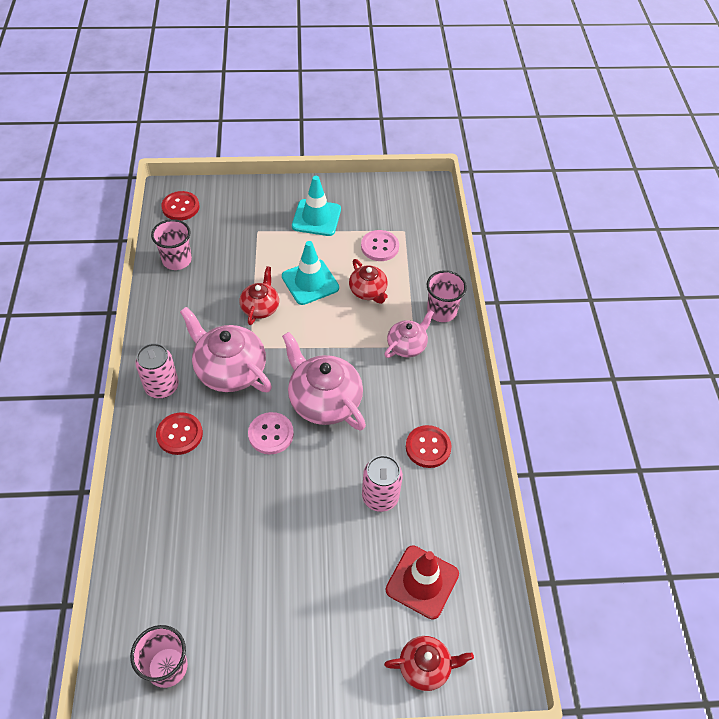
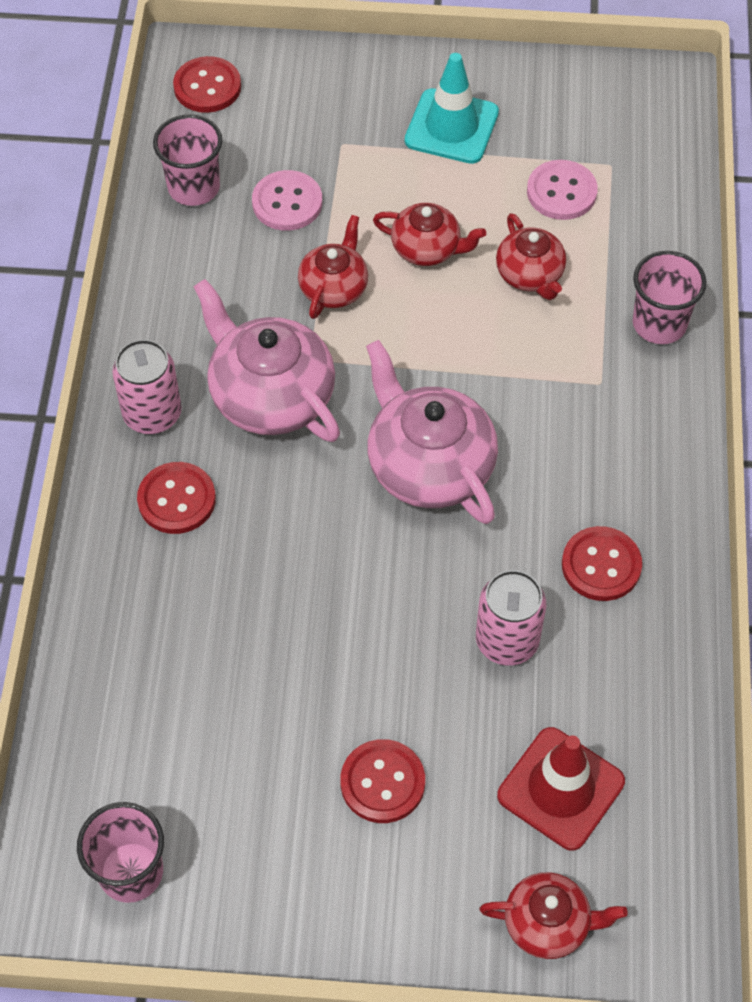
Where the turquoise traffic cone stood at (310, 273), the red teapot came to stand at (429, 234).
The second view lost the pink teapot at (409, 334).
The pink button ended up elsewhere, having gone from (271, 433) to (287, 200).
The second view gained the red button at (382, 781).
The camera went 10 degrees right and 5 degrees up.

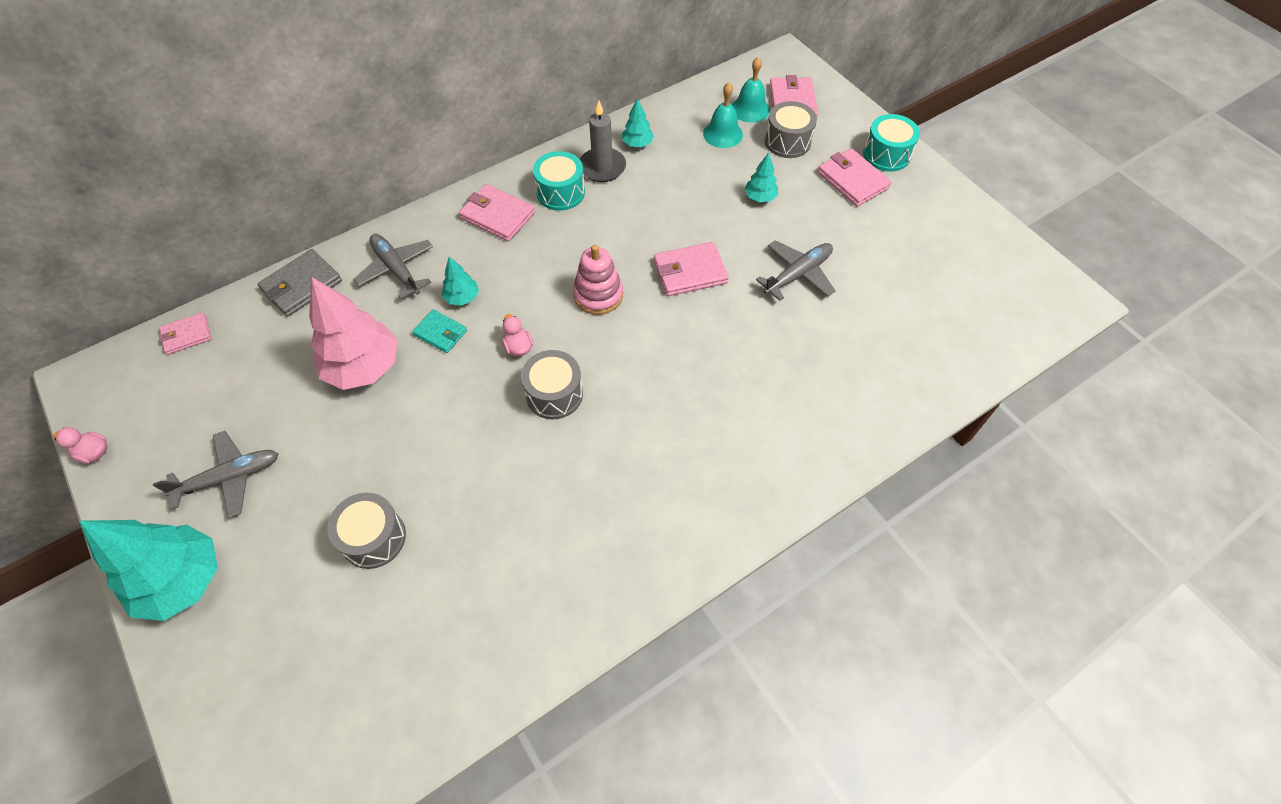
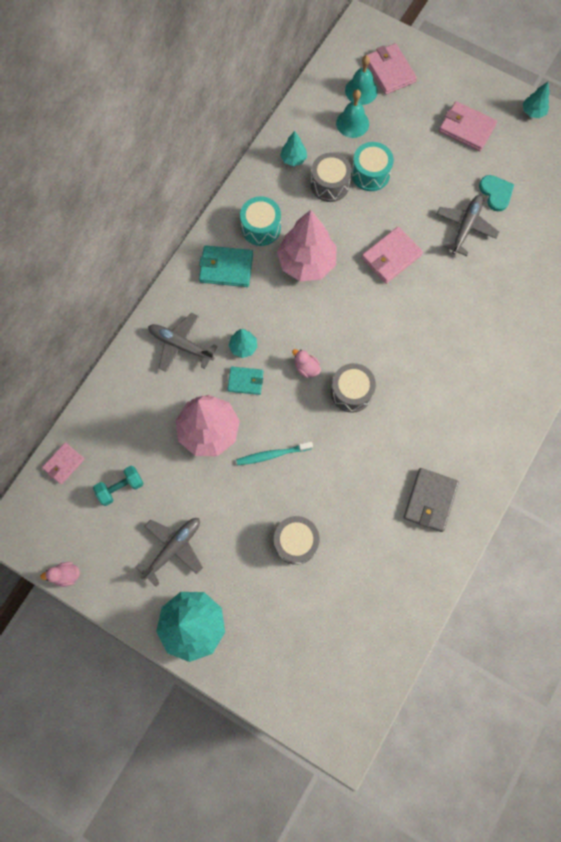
The second view lost the grey candle at (603, 141).
The grey drum ended up elsewhere, having gone from (791, 129) to (331, 177).
The turquoise drum ended up elsewhere, having gone from (891, 143) to (372, 166).
The turquoise tree ended up elsewhere, having gone from (761, 177) to (536, 100).
What was the pink wallet at (497, 213) turned into the turquoise wallet at (226, 266).
The second view lost the pink stacking toy at (598, 280).
The grey wallet ended up elsewhere, having gone from (300, 283) to (431, 500).
The second view gained the turquoise heart at (496, 193).
The second view gained the pink tree at (307, 245).
The second view gained the turquoise toothbrush at (274, 453).
The second view gained the turquoise dumbbell at (118, 486).
The camera went 25 degrees left and 15 degrees up.

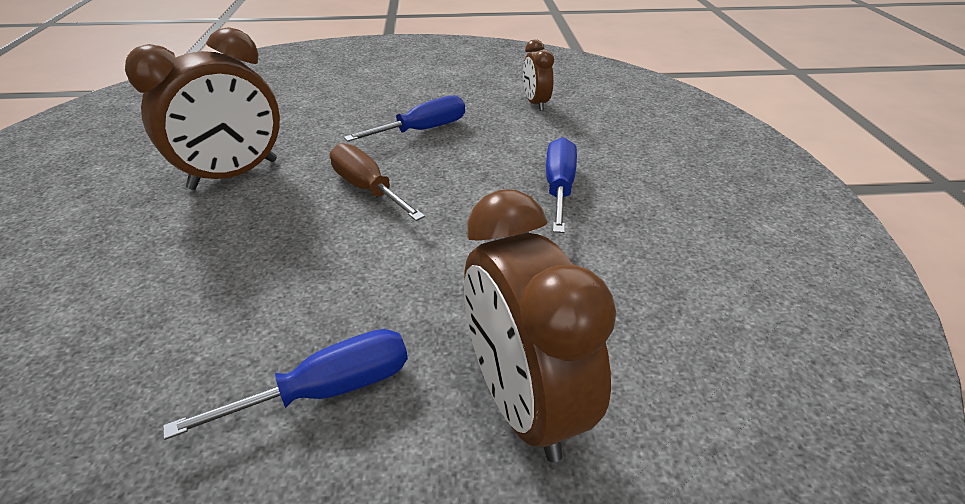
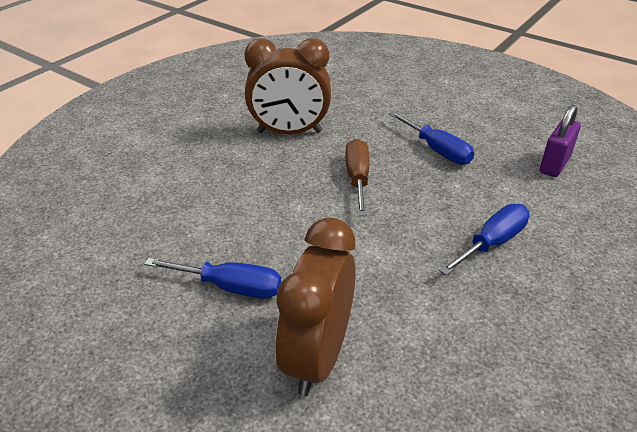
Where the brown clock stood at (538, 75), the purple padlock came to stand at (560, 141).
The blue screwdriver at (404, 118) ended up facing another way, 45 degrees clockwise from before.
The camera went 40 degrees right and 0 degrees up.

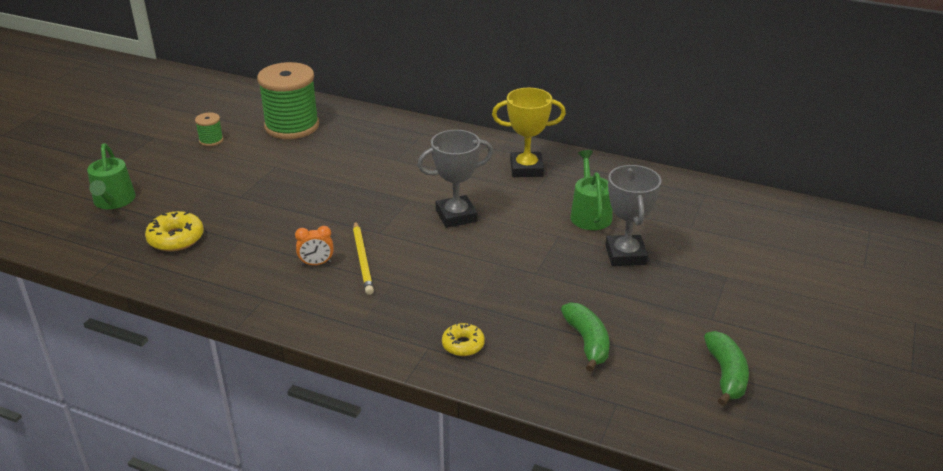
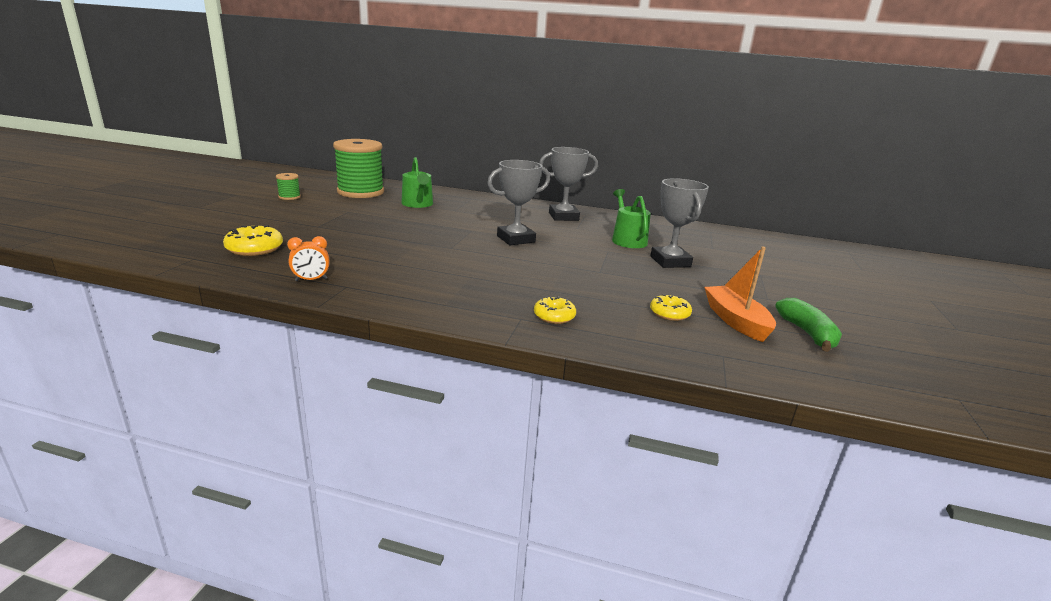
What was the yellow trophy at (529, 132) turned into the grey trophy at (568, 184).
The green watering can ended up elsewhere, having gone from (111, 176) to (417, 182).
The second view lost the yellow pencil at (363, 258).
The orange clock ended up elsewhere, having gone from (314, 246) to (308, 258).
Where the green banana stood at (585, 337), the yellow donut came to stand at (671, 307).
The second view gained the orange boat at (740, 294).
The camera went 10 degrees left and 10 degrees down.

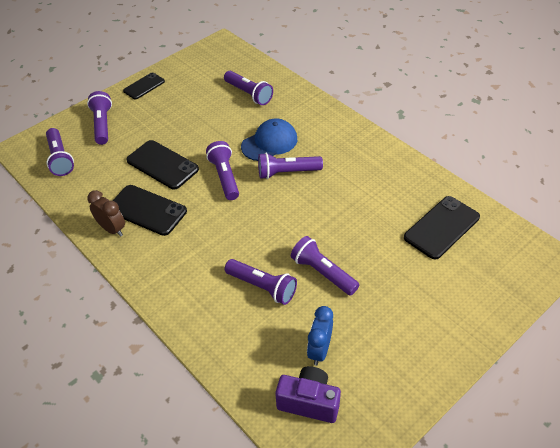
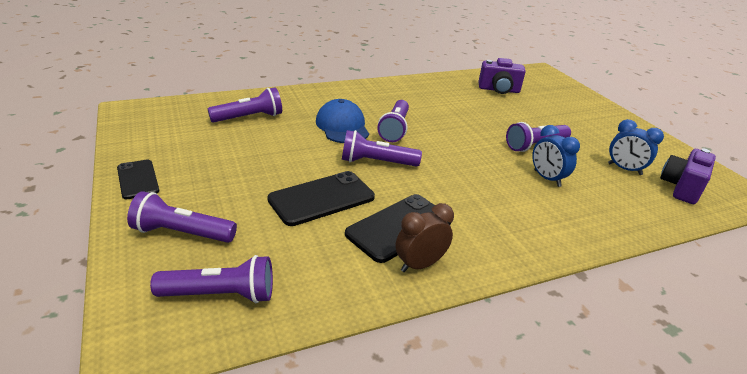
Where the black phone stood at (442, 227), the purple camera came to stand at (502, 76).
Where the purple flashlight stood at (261, 282), the blue clock came to stand at (556, 156).
The camera went 75 degrees left and 15 degrees down.

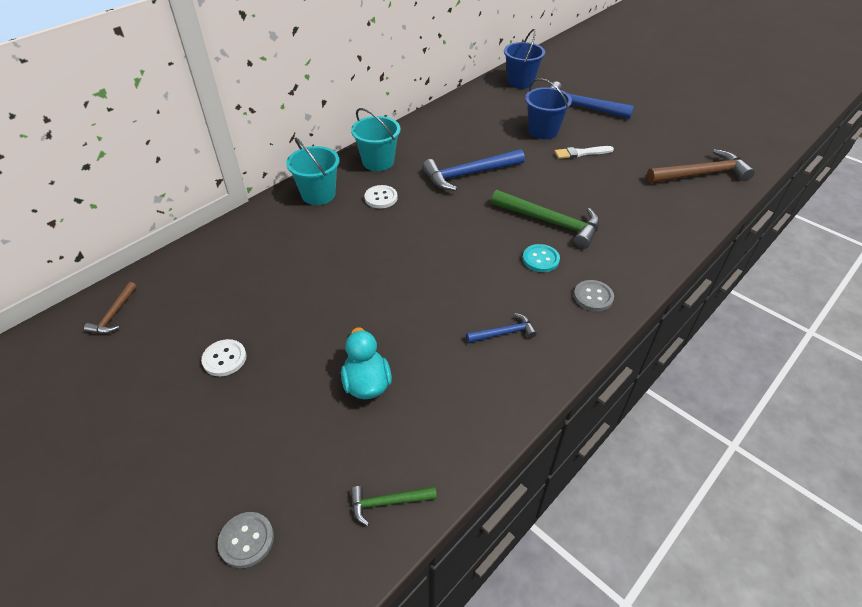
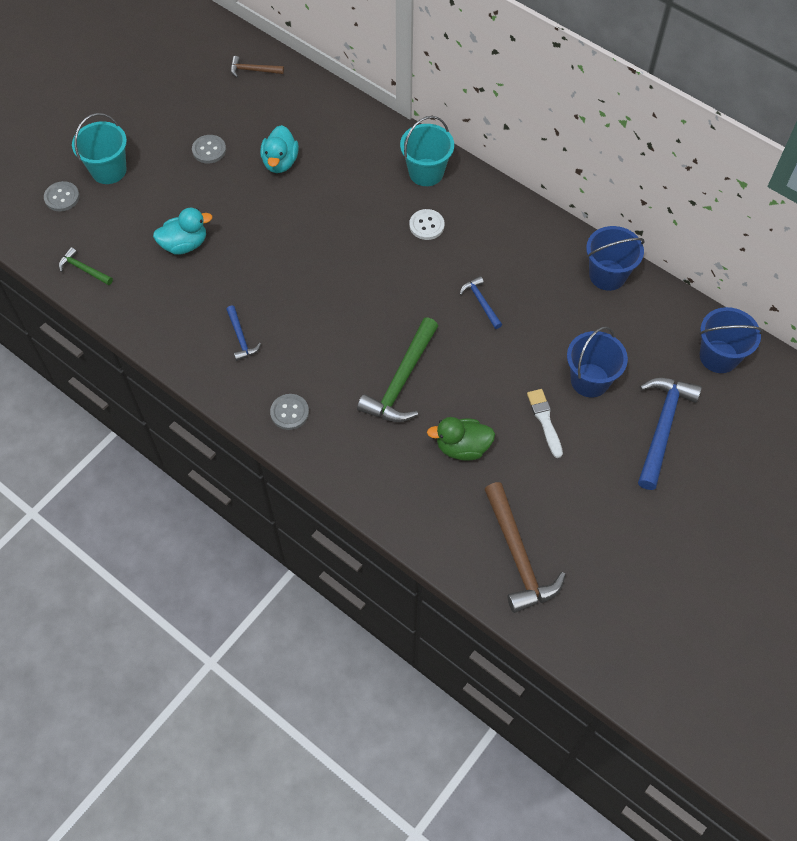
The turquoise bucket ended up elsewhere, having gone from (376, 139) to (99, 148).
The size of the blue hammer at (473, 170) changed by a factor of 0.51.
The second view lost the turquoise button at (541, 258).
What was the white button at (223, 357) turned into the grey button at (209, 149).
The green hammer at (393, 506) ended up facing another way, 45 degrees counterclockwise from before.
The second view gained the turquoise duck at (279, 149).
The second view gained the blue bucket at (615, 258).
The second view gained the green duck at (461, 439).
The camera went 85 degrees right and 15 degrees up.

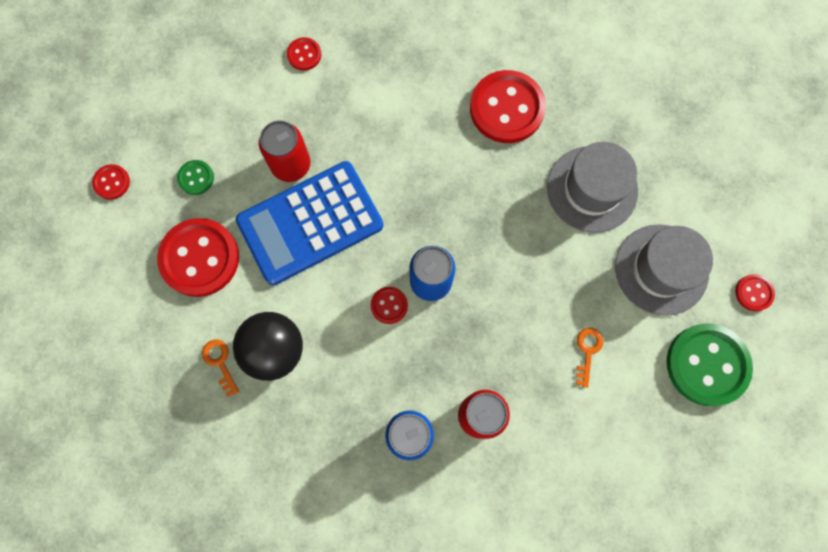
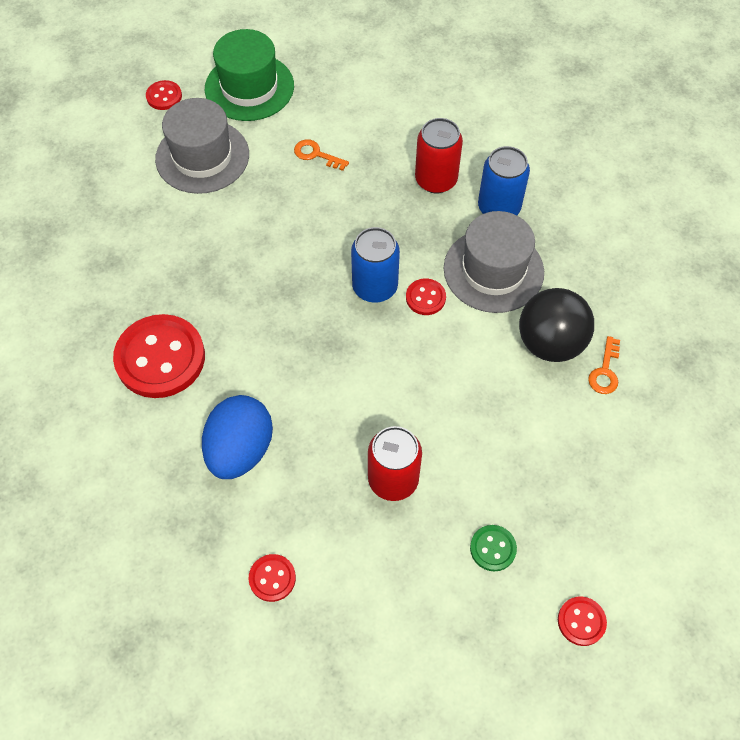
The grey hat ended up elsewhere, having gone from (592, 187) to (494, 262).
The second view lost the blue calculator at (309, 223).
The second view lost the red button at (198, 257).
Where the green button stood at (710, 364), the green hat came to stand at (249, 75).
The orange key at (589, 358) ended up facing another way, 60 degrees clockwise from before.
The second view gained the blue egg at (237, 437).
The camera went 135 degrees left and 15 degrees down.

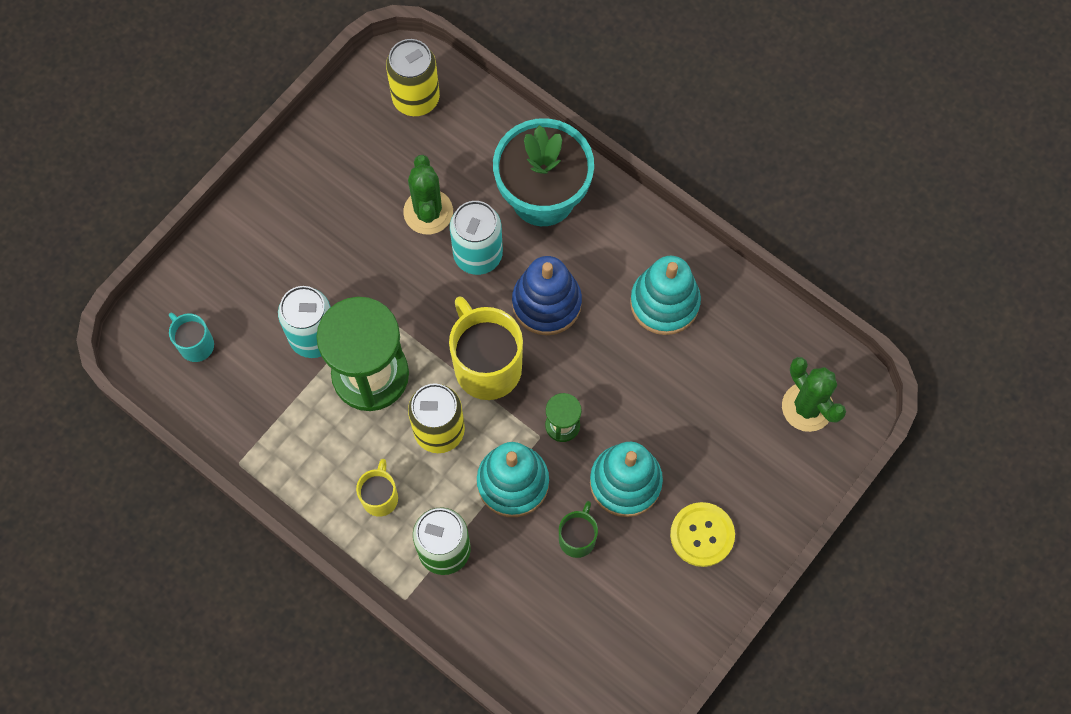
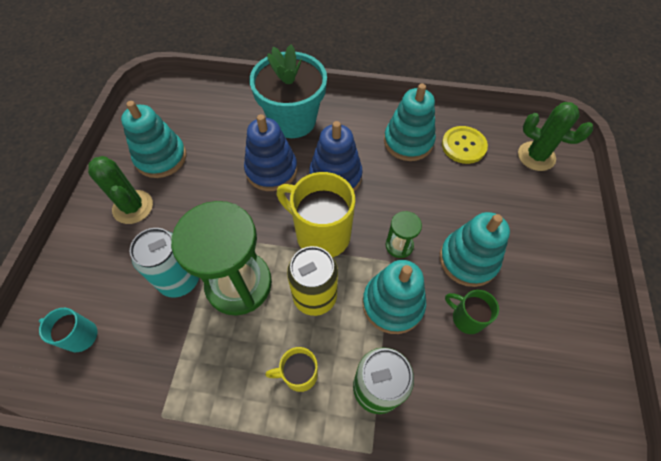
The second view lost the yellow can at (413, 77).
The green cactus ended up elsewhere, having gone from (428, 194) to (120, 190).
Where the turquoise can stood at (476, 238), the blue stacking toy came to stand at (270, 152).
The yellow mug at (377, 488) ended up facing another way, 75 degrees counterclockwise from before.
The green mug at (578, 529) ended up facing another way, 45 degrees counterclockwise from before.
The yellow button ended up elsewhere, having gone from (702, 534) to (465, 145).
The second view gained the turquoise stacking toy at (153, 139).
The camera went 30 degrees left and 10 degrees down.

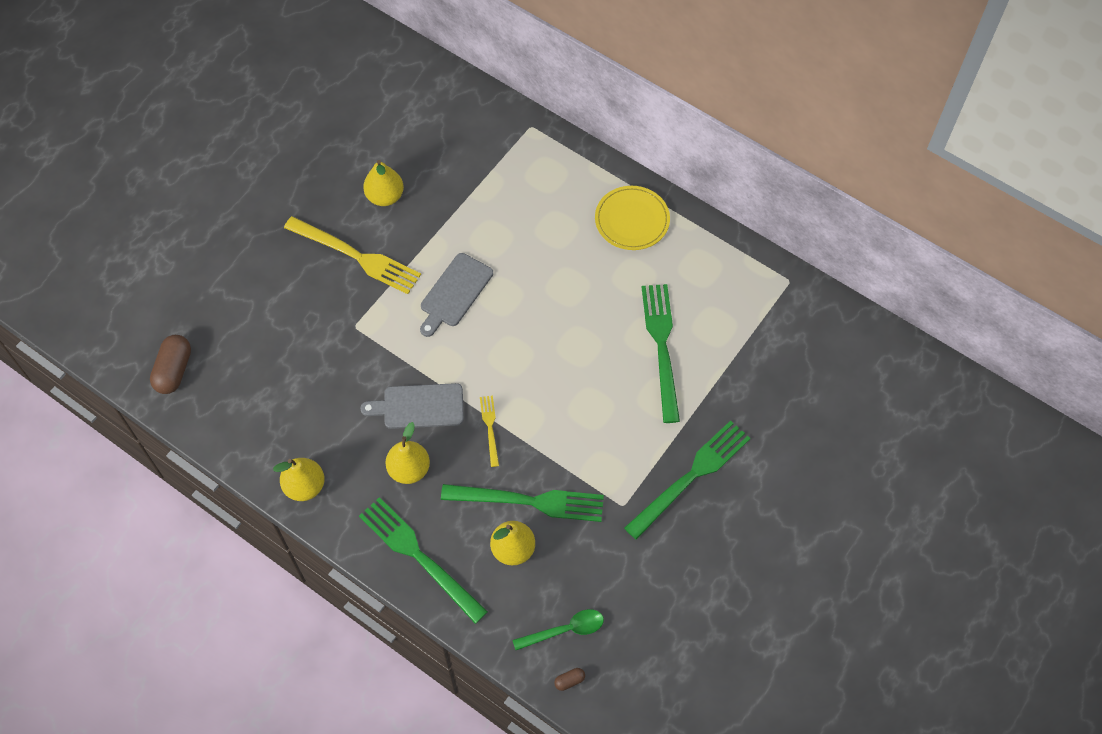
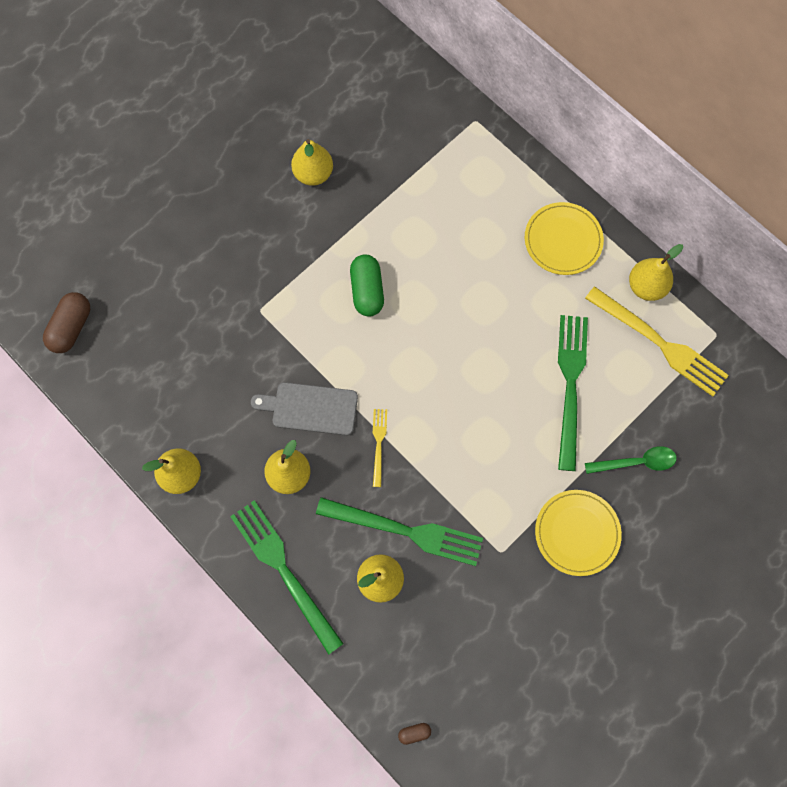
The yellow fork ended up elsewhere, having gone from (352, 255) to (657, 341).
Where the grey cutting board stood at (456, 295), the green capsule came to stand at (367, 285).
Where the green fork stood at (687, 480), the yellow plate came to stand at (578, 533).
The green spoon ended up elsewhere, having gone from (558, 629) to (631, 460).
The second view gained the yellow pear at (656, 272).
The camera went 10 degrees right and 10 degrees up.

